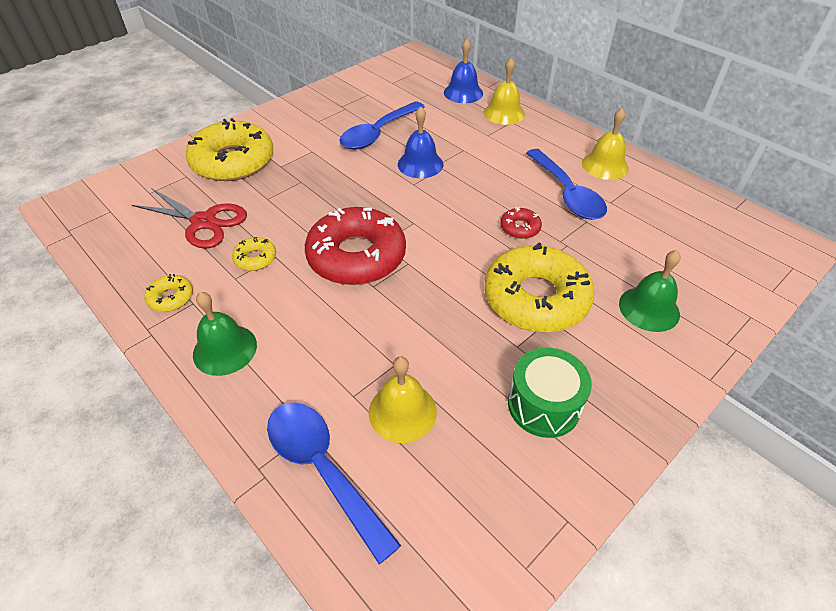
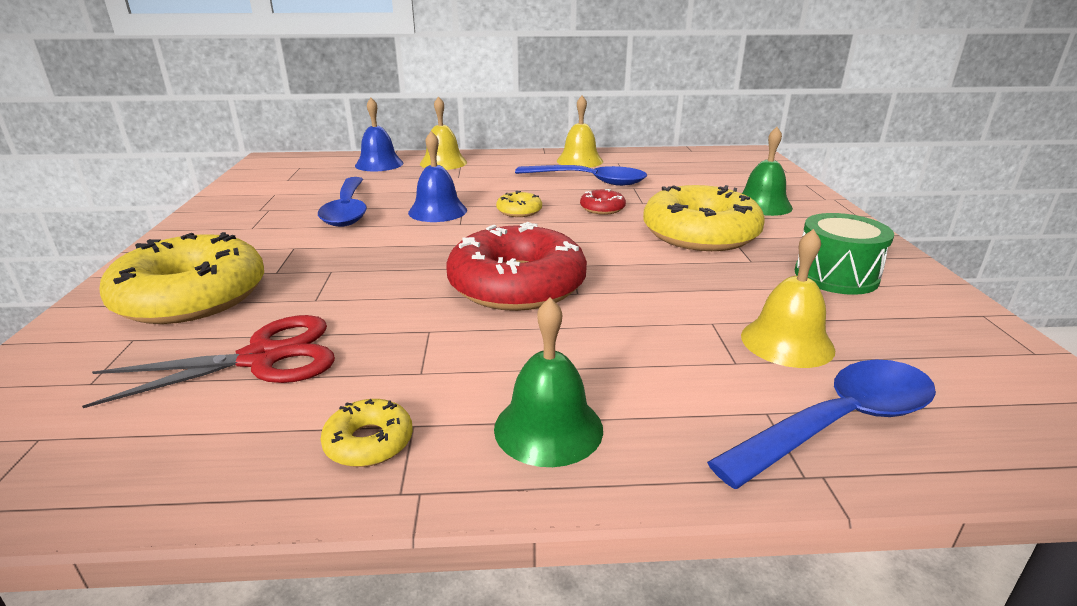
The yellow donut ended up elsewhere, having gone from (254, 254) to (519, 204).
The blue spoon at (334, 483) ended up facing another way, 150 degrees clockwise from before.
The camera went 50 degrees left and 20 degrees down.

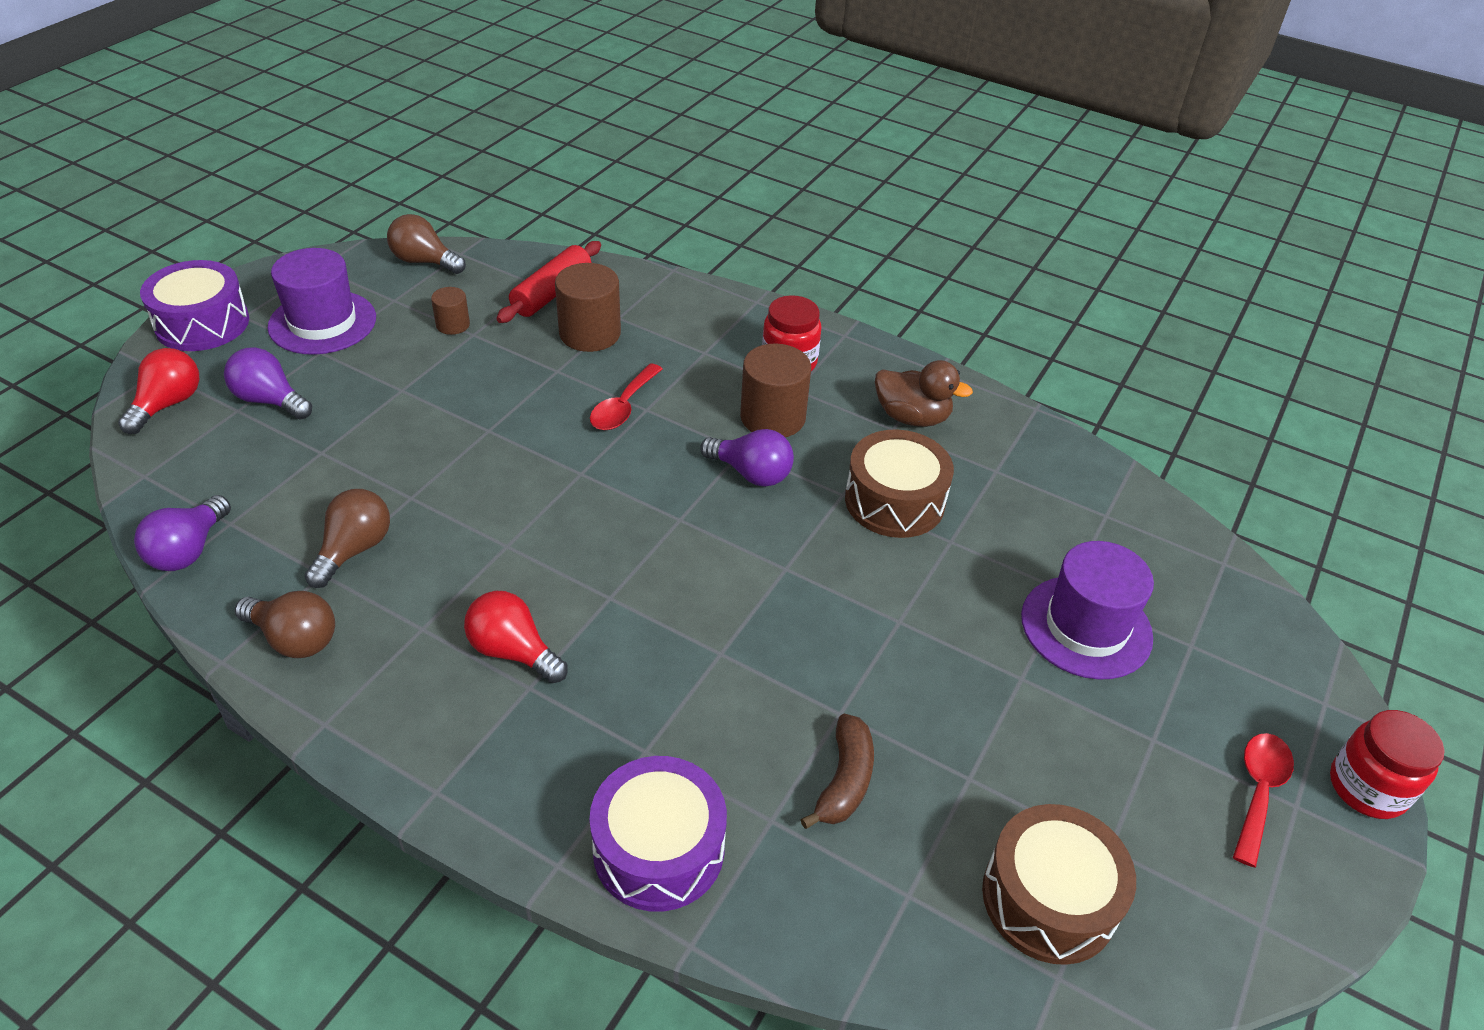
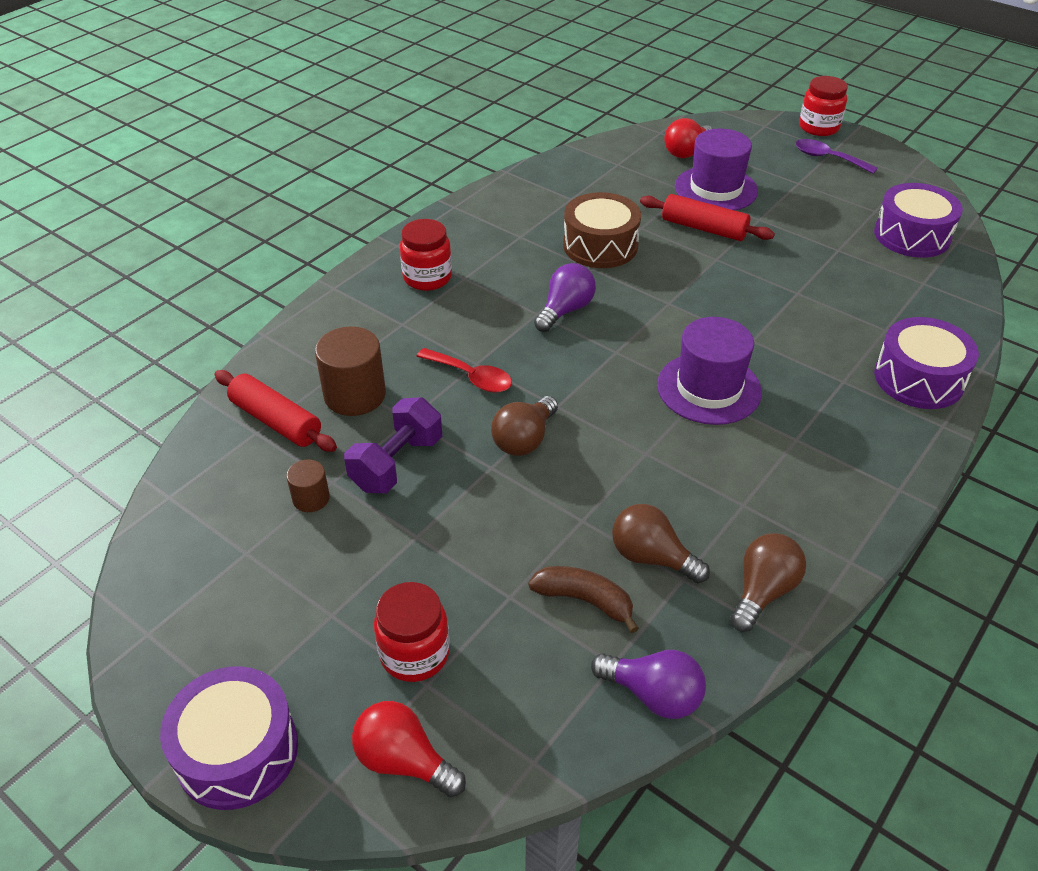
The brown light bulb ended up elsewhere, having gone from (426, 244) to (524, 426).
The purple hat ended up elsewhere, having gone from (321, 301) to (709, 371).
The second view lost the brown cylinder at (775, 390).
Where the purple light bulb stood at (268, 383), the red jar came to stand at (412, 632).
The second view lost the brown duck at (924, 393).
The red light bulb ended up elsewhere, having gone from (516, 637) to (688, 138).
The brown banana ended up elsewhere, having gone from (837, 771) to (583, 599).
What was the red spoon at (1263, 800) turned into the purple spoon at (836, 156).
What was the brown drum at (1059, 884) turned into the purple drum at (918, 220).
The second view gained the red rolling pin at (707, 217).
The second view gained the purple dumbbell at (393, 445).
The camera went 80 degrees left and 0 degrees up.

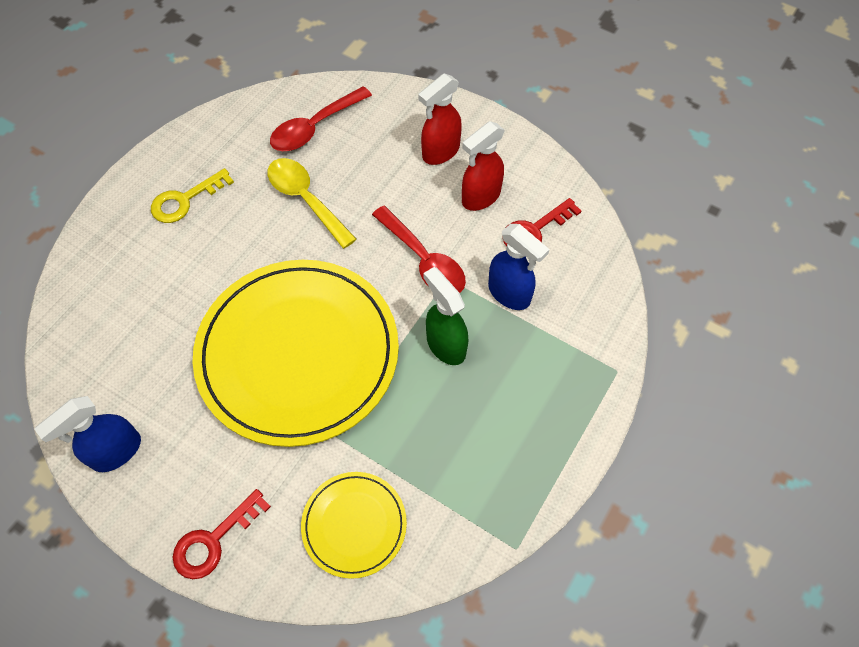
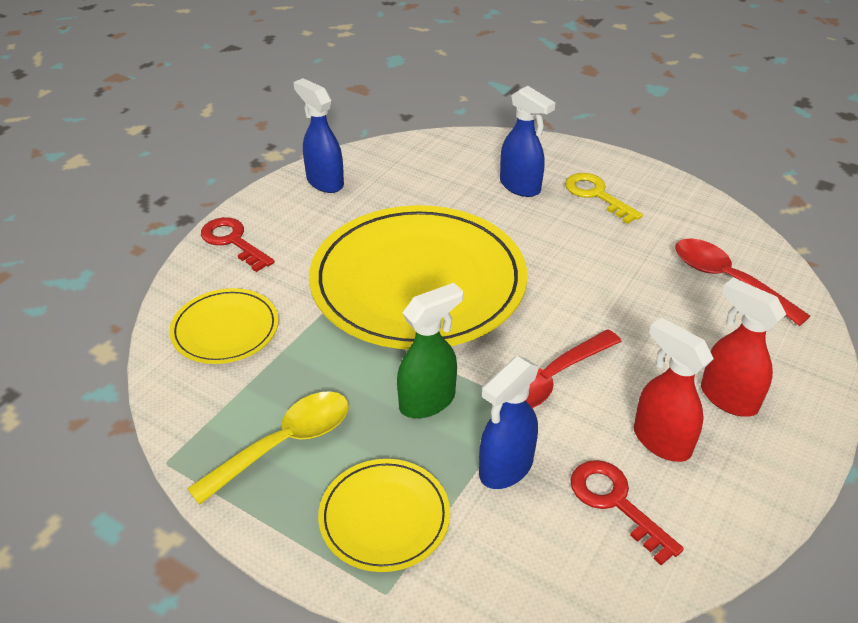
The yellow spoon ended up elsewhere, having gone from (312, 203) to (268, 448).
The second view gained the blue spray bottle at (527, 141).
The second view gained the yellow plate at (384, 515).
The camera went 90 degrees right and 20 degrees down.

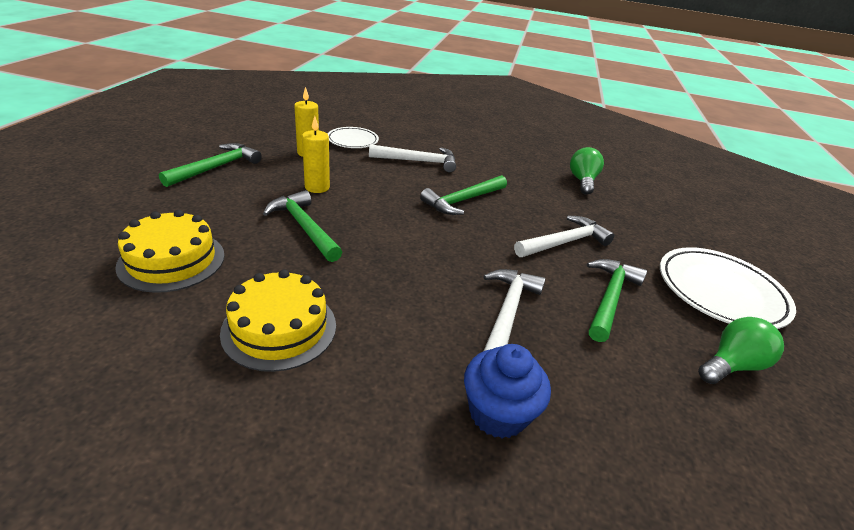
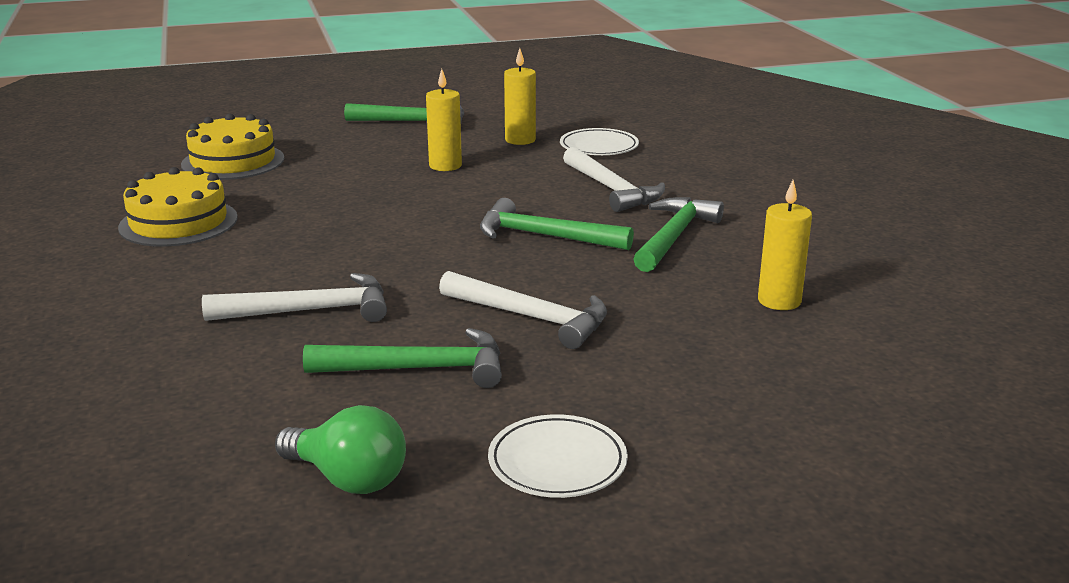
Where the green light bulb stood at (587, 171), the yellow candle came to stand at (785, 245).
The green hammer ended up elsewhere, having gone from (302, 226) to (679, 234).
The size of the white plate at (728, 288) changed by a factor of 0.58.
The second view lost the blue cupcake at (507, 391).
The camera went 65 degrees right and 10 degrees down.

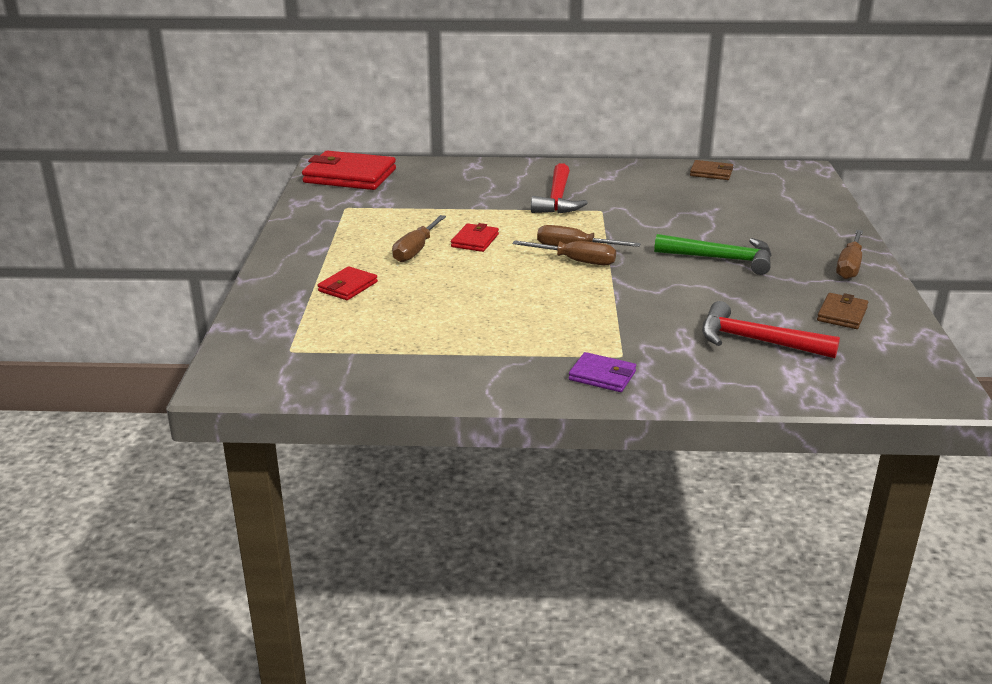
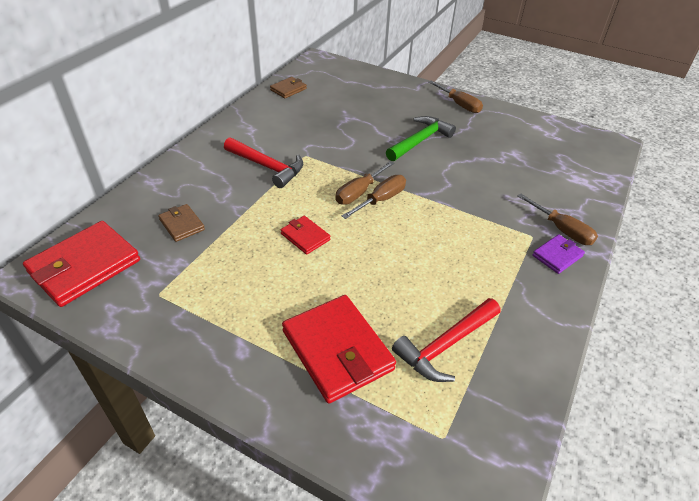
The brown screwdriver ended up elsewhere, having gone from (419, 238) to (558, 219).
The size of the red wallet at (348, 283) changed by a factor of 1.97.
The brown wallet ended up elsewhere, having gone from (842, 311) to (181, 223).
The red hammer ended up elsewhere, having gone from (771, 329) to (446, 340).
The camera went 65 degrees left and 15 degrees up.

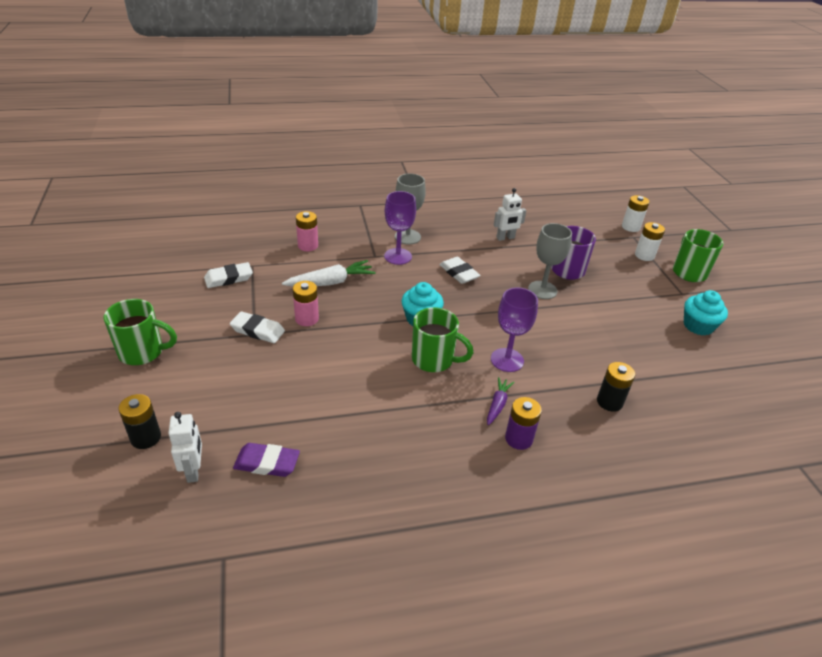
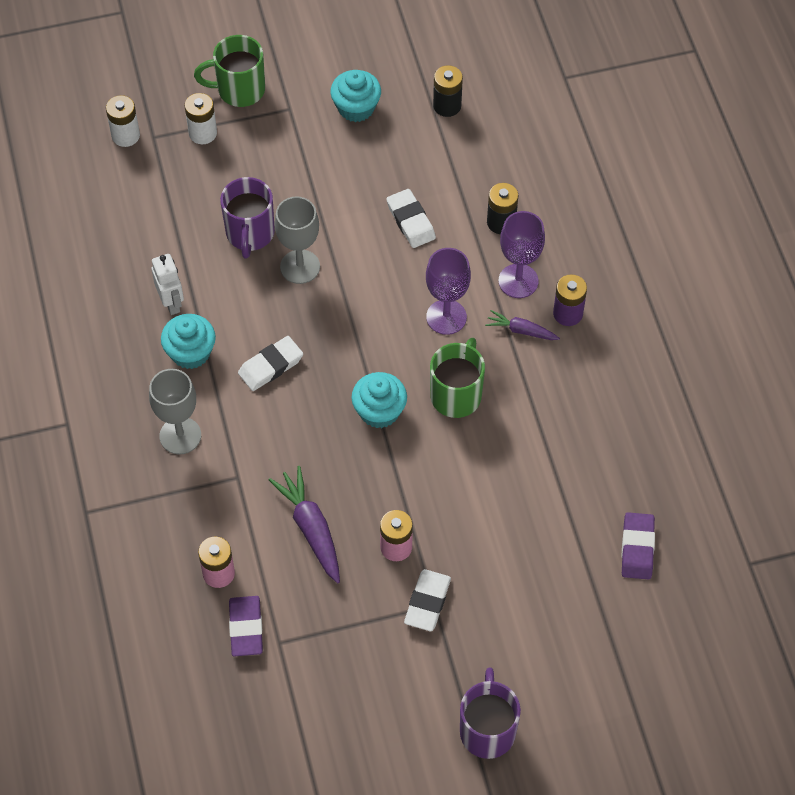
The purple goblet ended up elsewhere, having gone from (400, 228) to (521, 254).
What was the white carrot at (328, 273) turned into the purple carrot at (304, 525).
The white eraser ended up elsewhere, having gone from (228, 275) to (411, 218).
What was the green mug at (140, 332) turned into the purple mug at (490, 713).
The black battery ended up elsewhere, having gone from (140, 421) to (448, 91).
The second view lost the white robot at (185, 447).
The second view gained the turquoise cupcake at (188, 341).
The second view gained the purple eraser at (246, 626).
The camera went 90 degrees left and 20 degrees up.

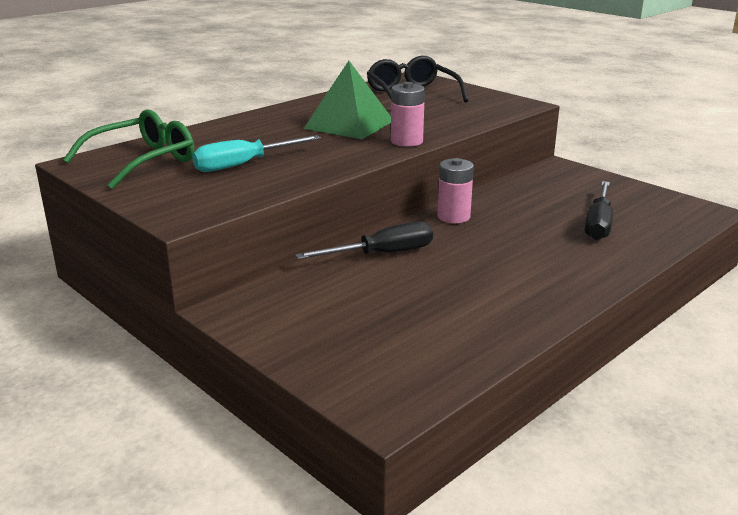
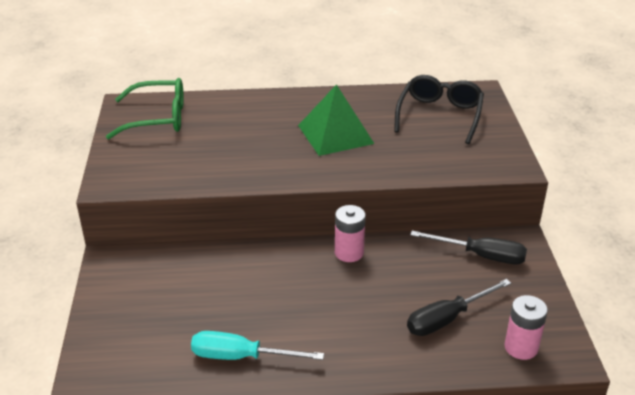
The pink battery ended up elsewhere, having gone from (408, 114) to (526, 327).
The turquoise screwdriver ended up elsewhere, having gone from (256, 153) to (257, 345).
The black screwdriver ended up elsewhere, having gone from (364, 240) to (468, 247).
The camera went 40 degrees right and 10 degrees up.

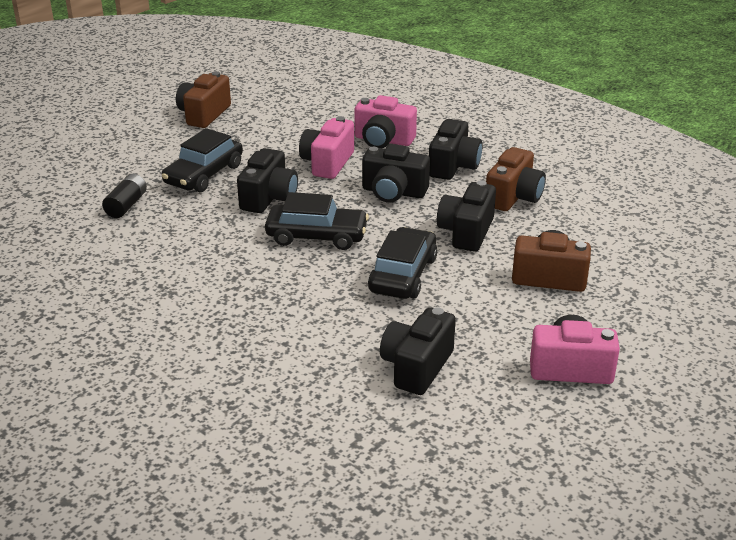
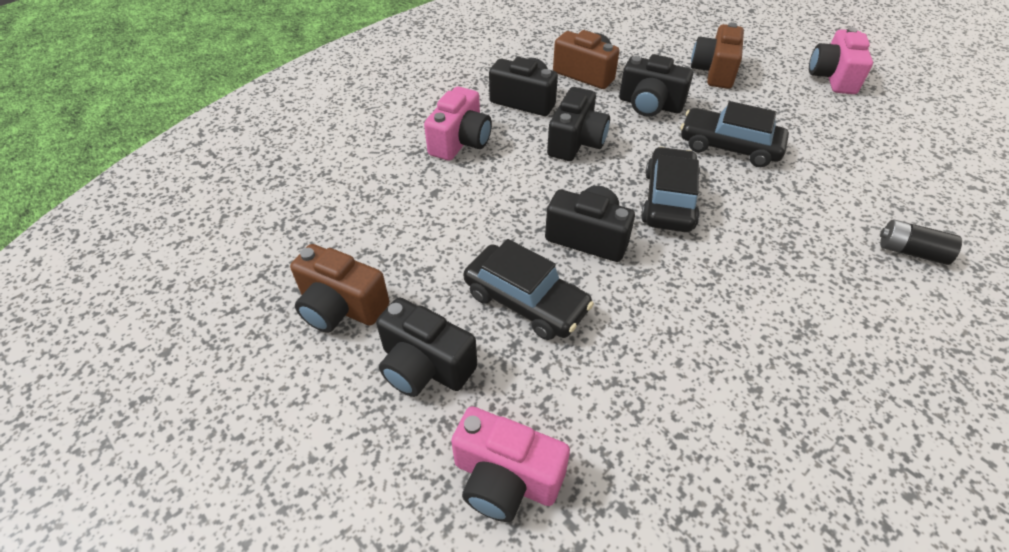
The pink camera ended up elsewhere, having gone from (326, 147) to (510, 464).
The black battery ended up elsewhere, having gone from (124, 196) to (921, 242).
The black camera ended up elsewhere, having gone from (418, 351) to (426, 347).
The camera went 85 degrees left and 15 degrees up.

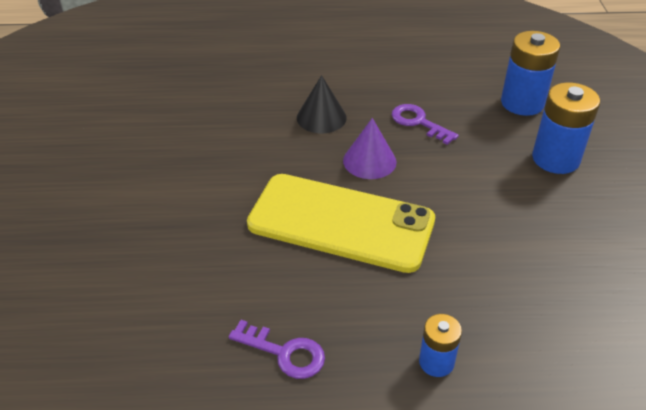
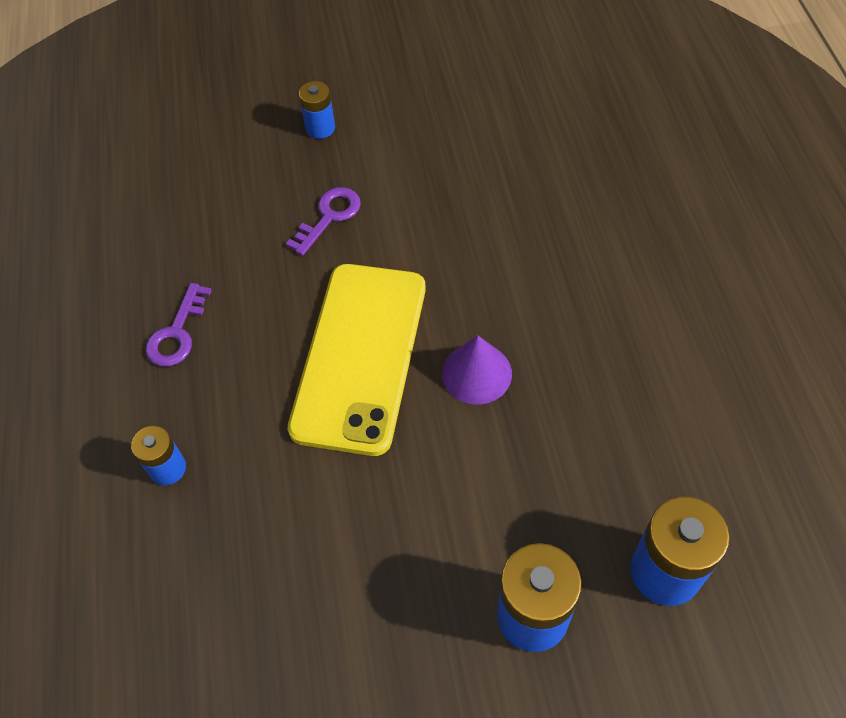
The second view lost the black cone at (322, 104).
The purple key ended up elsewhere, having gone from (425, 124) to (323, 221).
The second view gained the blue battery at (317, 110).
The camera went 85 degrees right and 15 degrees up.

